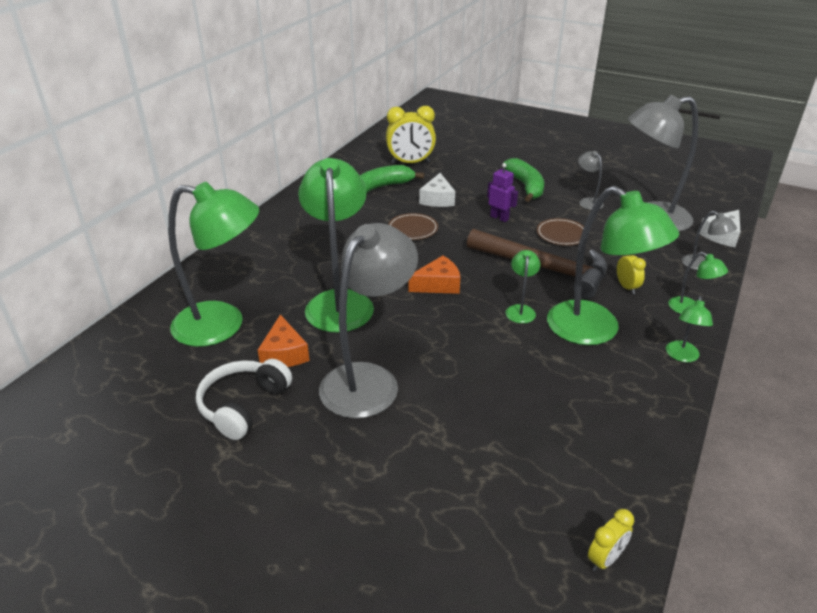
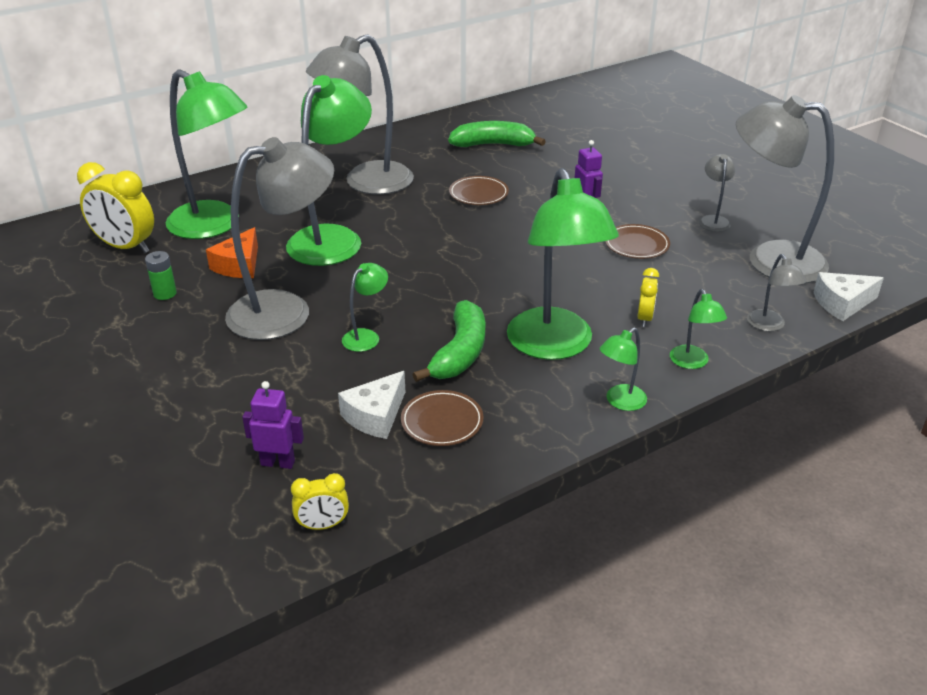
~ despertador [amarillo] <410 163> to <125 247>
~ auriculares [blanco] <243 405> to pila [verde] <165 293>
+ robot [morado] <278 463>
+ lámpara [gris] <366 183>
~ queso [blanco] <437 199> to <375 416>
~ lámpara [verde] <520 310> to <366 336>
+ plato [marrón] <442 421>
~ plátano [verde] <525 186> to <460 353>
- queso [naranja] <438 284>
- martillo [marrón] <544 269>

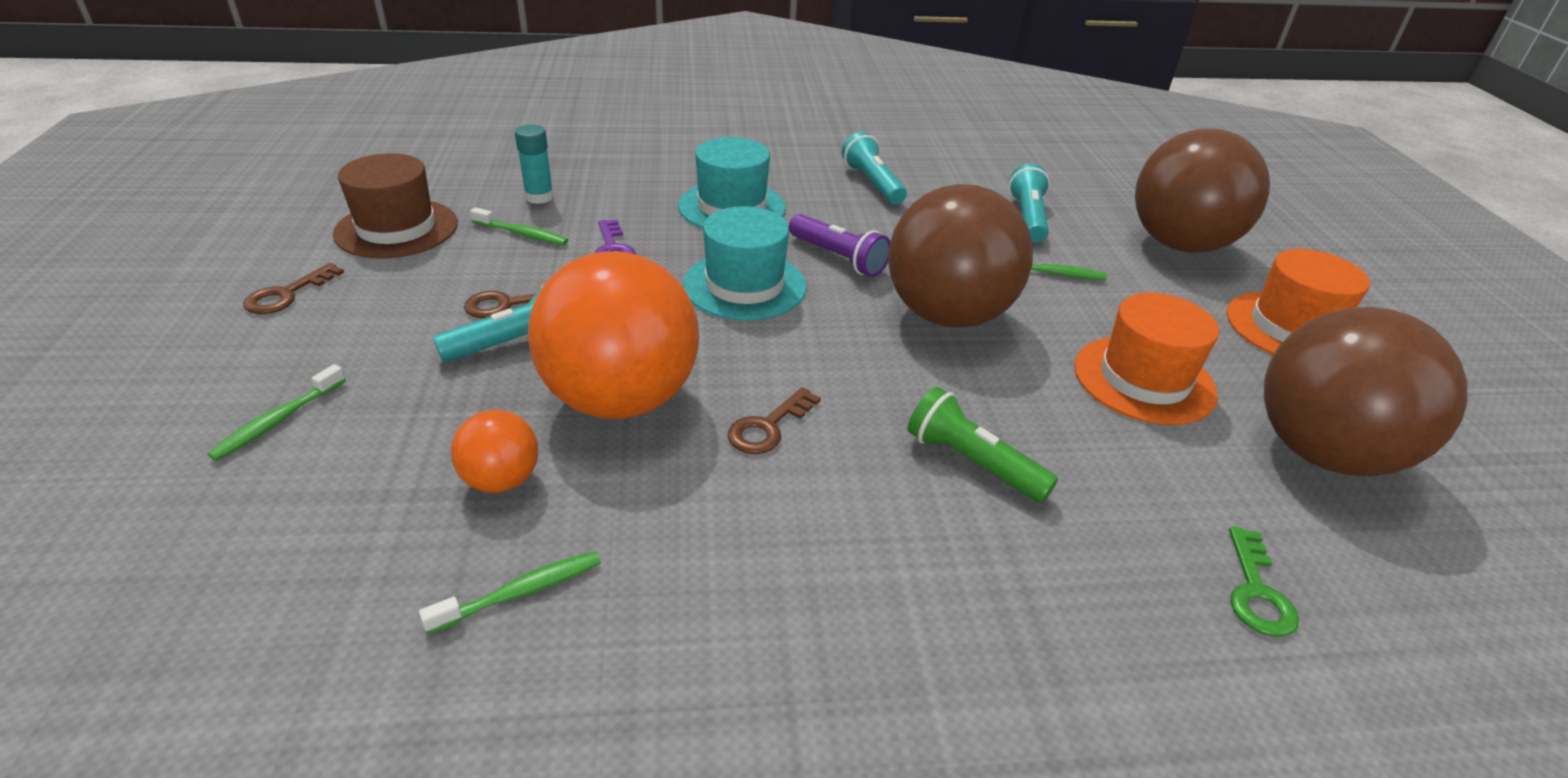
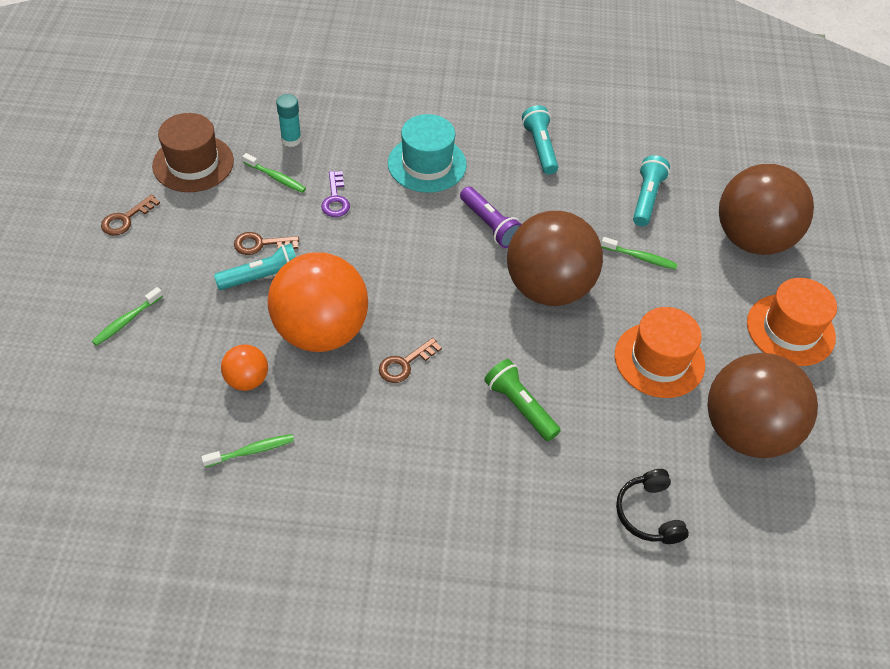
~ llave [verde] <1256 591> to auriculares [negro] <648 514>
- sombrero [turquesa] <744 285>

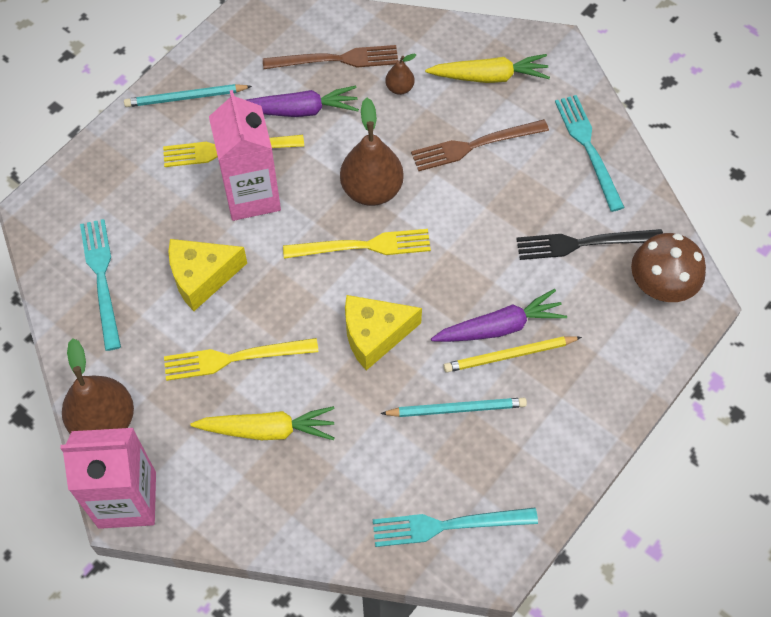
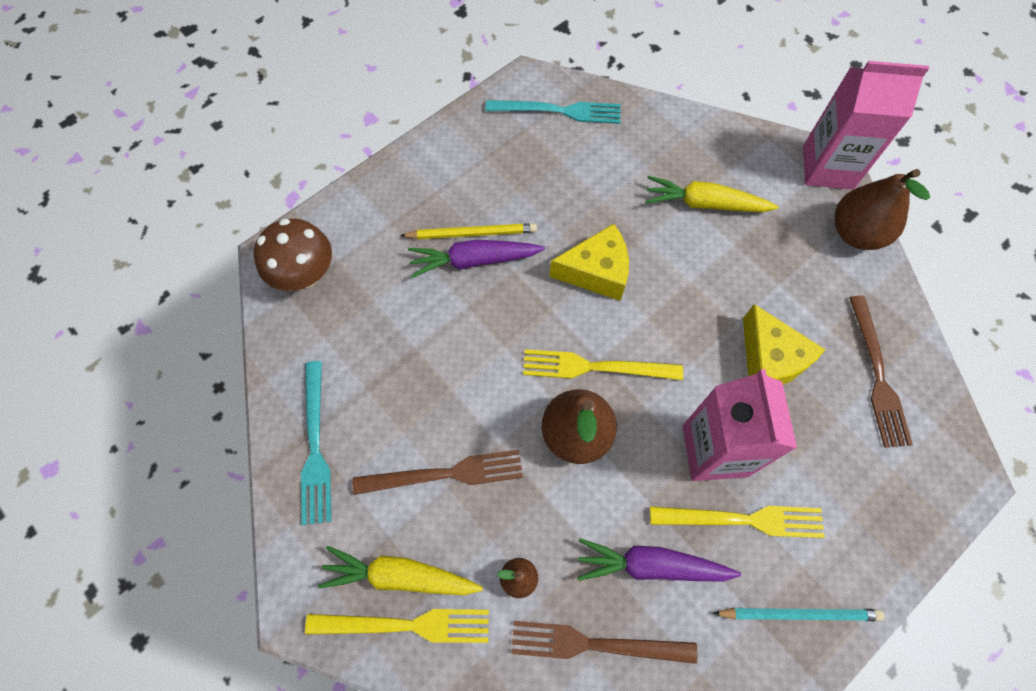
~ tenedor [amarillo] <235 358> to <406 625>
~ queso [amarillo] <202 277> = <769 360> 75 degrees clockwise
~ tenedor [turquesa] <102 279> to tenedor [marrón] <877 375>
- lápiz [turquesa] <456 409>
- tenedor [negro] <583 243>

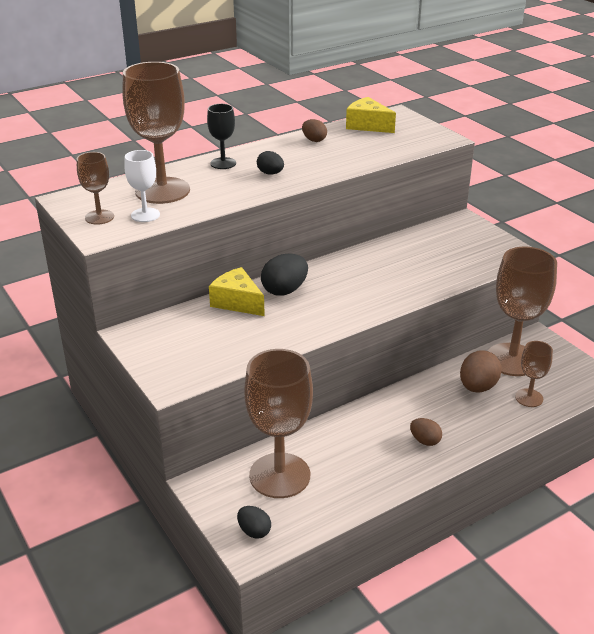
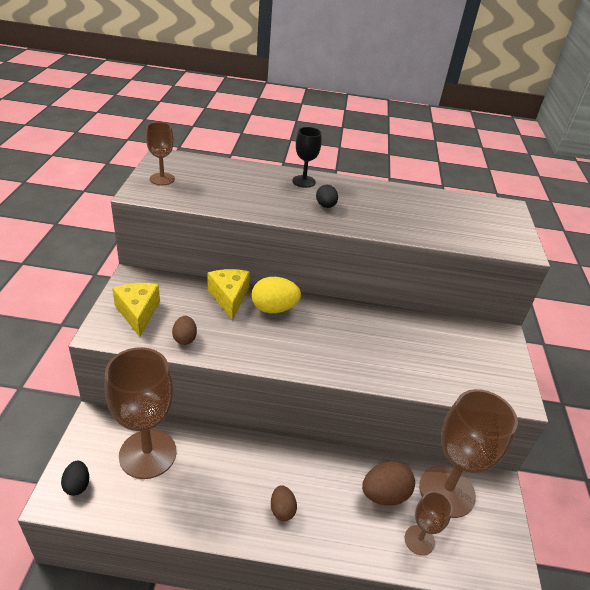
~ queso [amarillo] <367 125> to <138 313>
~ huevo [marrón] <314 140> to <185 338>
~ huevo [negro] <284 290> to huevo [amarillo] <274 309>
- copa [marrón] <162 191>
- copa [blanco] <145 215>

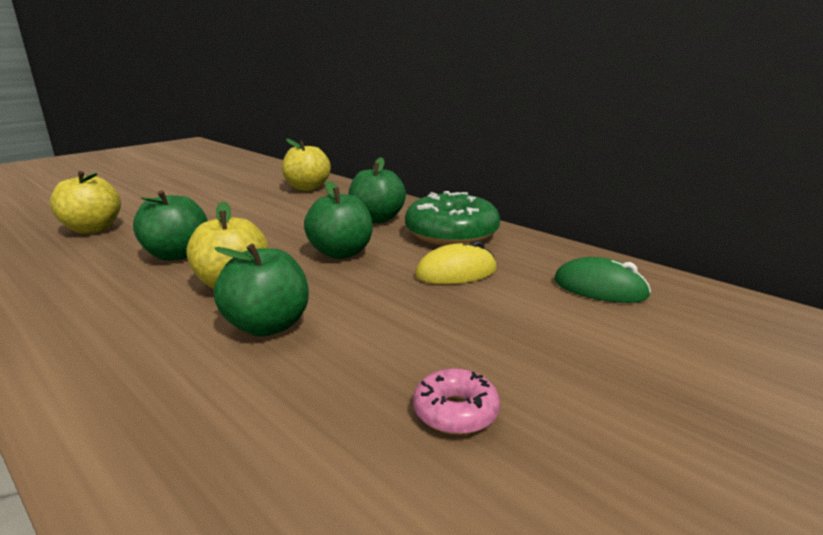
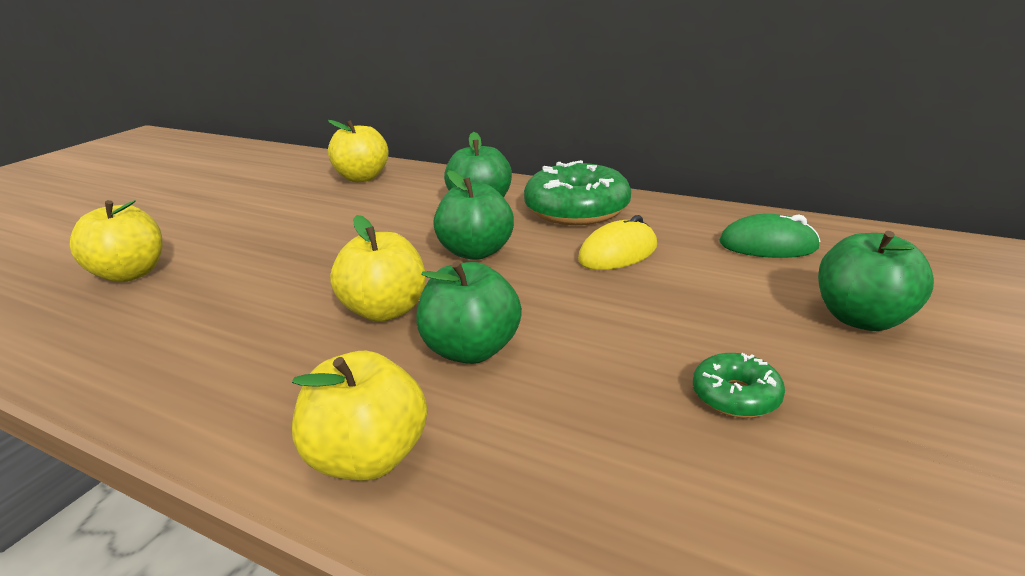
+ manzana [amarillo] <368 458>
~ rosquilla [rosa] <455 412> to rosquilla [verde] <736 396>
~ manzana [verde] <176 255> to <862 319>

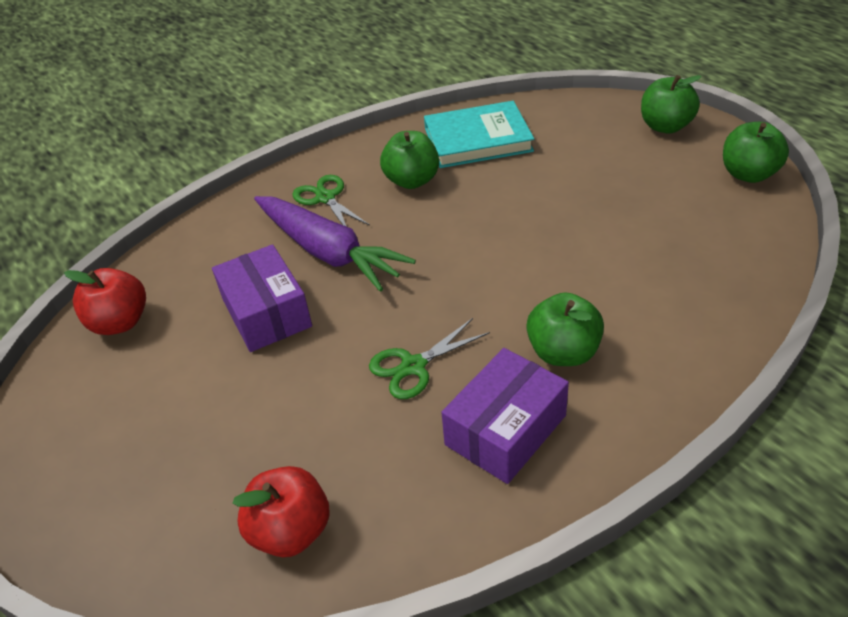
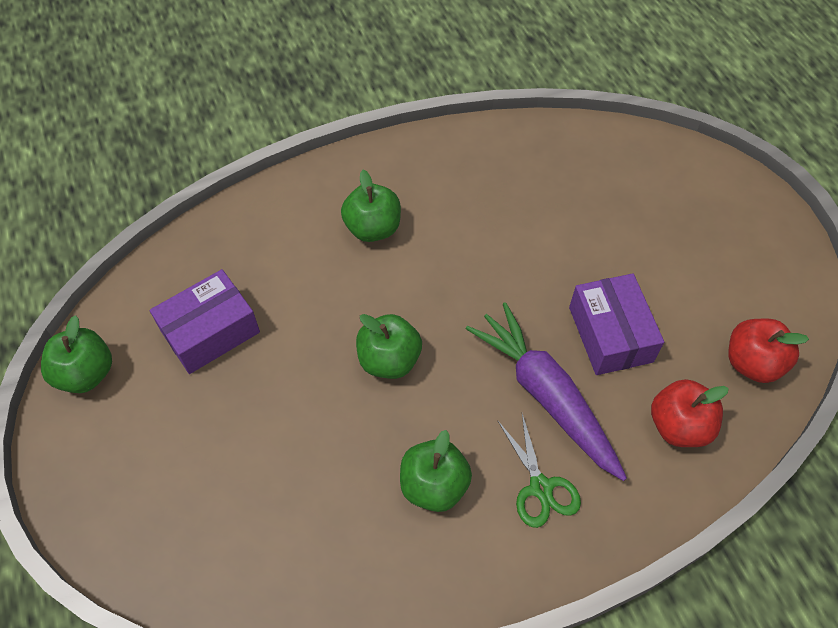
~ caja [morado] <505 430> to <210 332>
~ manzana [verde] <665 126> to <389 360>
~ manzana [rojo] <291 531> to <678 426>
- tijeras [verde] <413 366>
- libro [turquesa] <477 139>

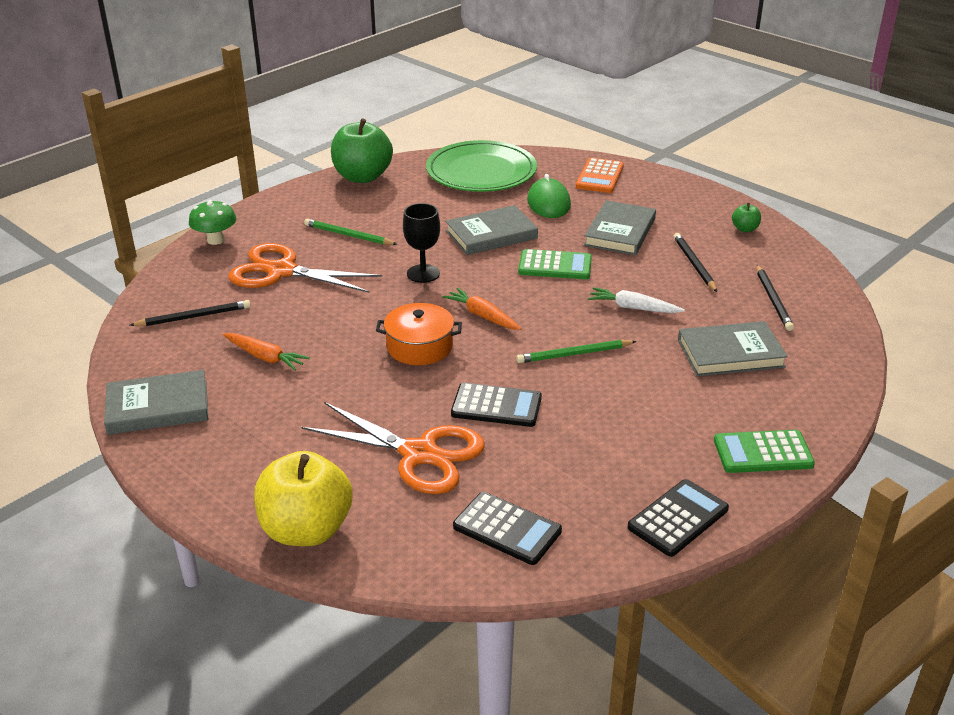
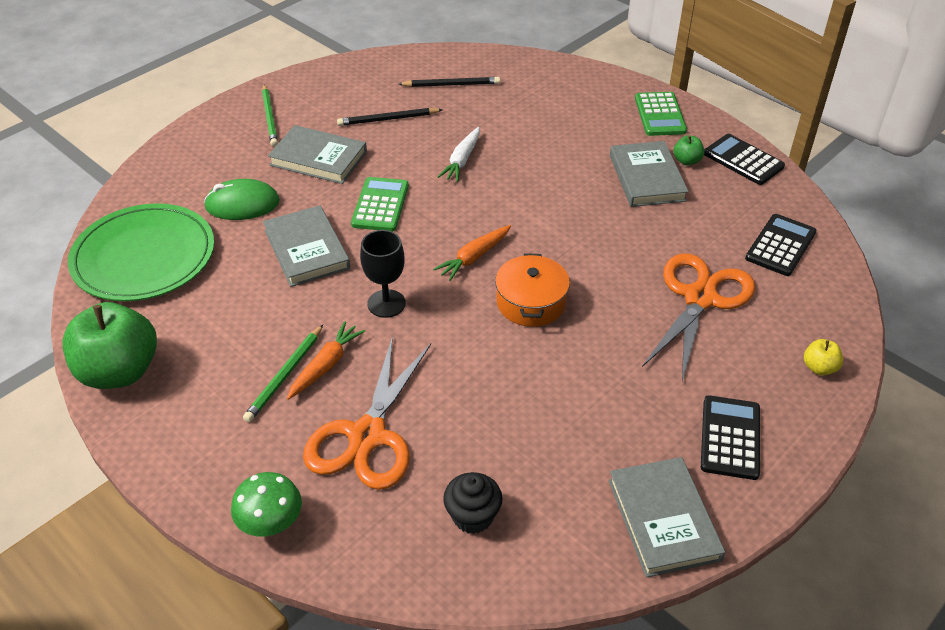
~ lápiz [verde] <574 354> to <270 117>
~ zanahoria [naranja] <265 357> to <326 365>
~ lápiz [negro] <194 317> to magdalena [negro] <472 516>
~ libro [gris] <730 353> to <647 178>
~ manzana [verde] <745 229> to <687 161>
~ calculadora [negro] <496 406> to <730 438>
~ manzana [amarillo] <306 530> = <819 368> x0.43
- calculadora [naranja] <599 176>

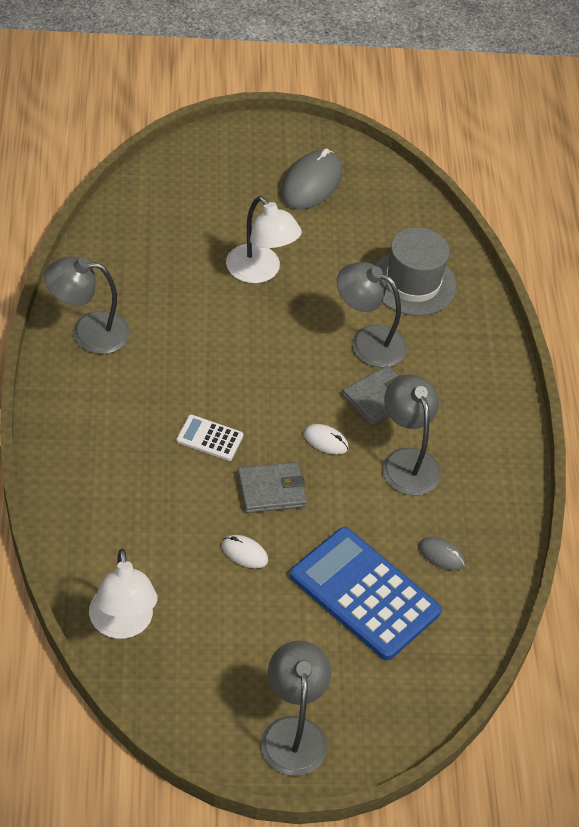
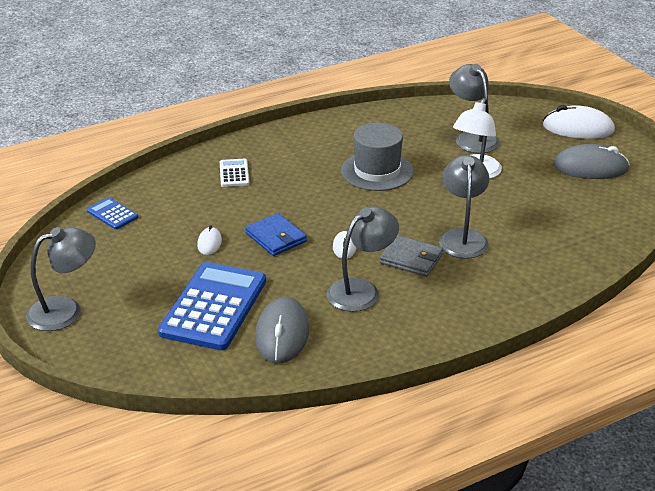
~ lámpara [blanco] <122 624> to calculadora [azul] <112 214>
~ calculadora [blanco] <209 438> to <234 173>
~ cartera [gris] <271 490> to cartera [azul] <276 237>
~ ratón [gris] <441 555> = <282 334> x2.01
~ sombrero [gris] <412 283> to <377 171>
~ lámpara [gris] <88 332> to <472 138>
+ ratón [blanco] <578 128>

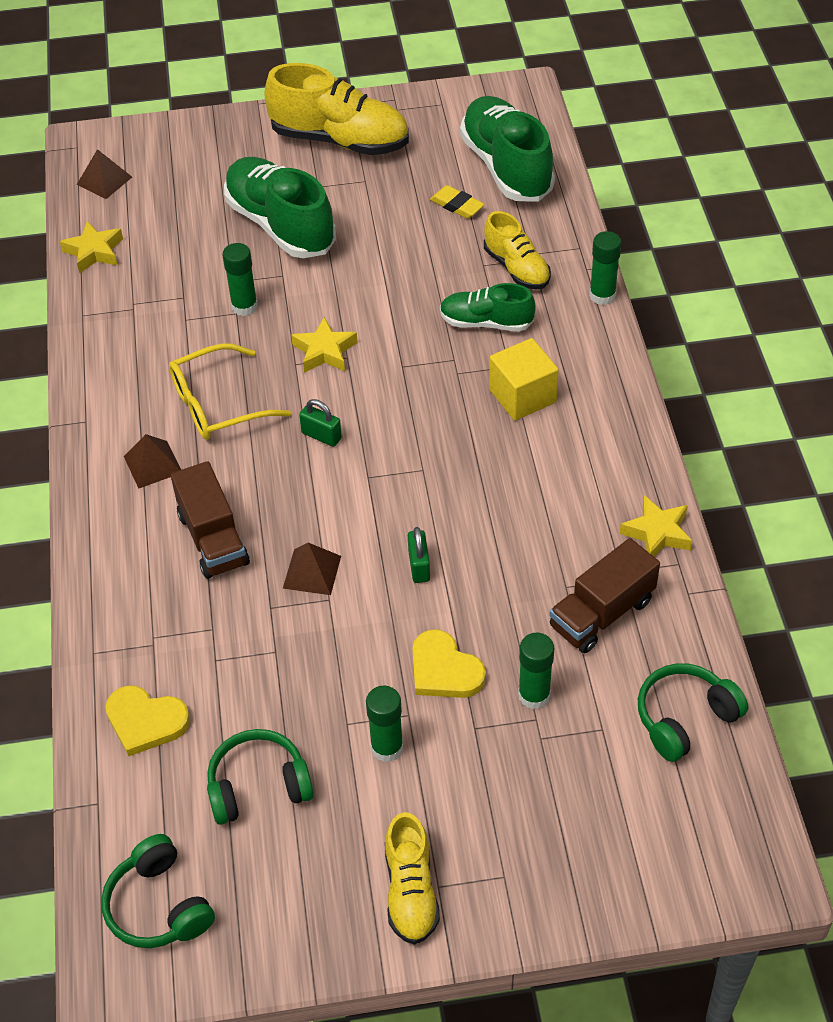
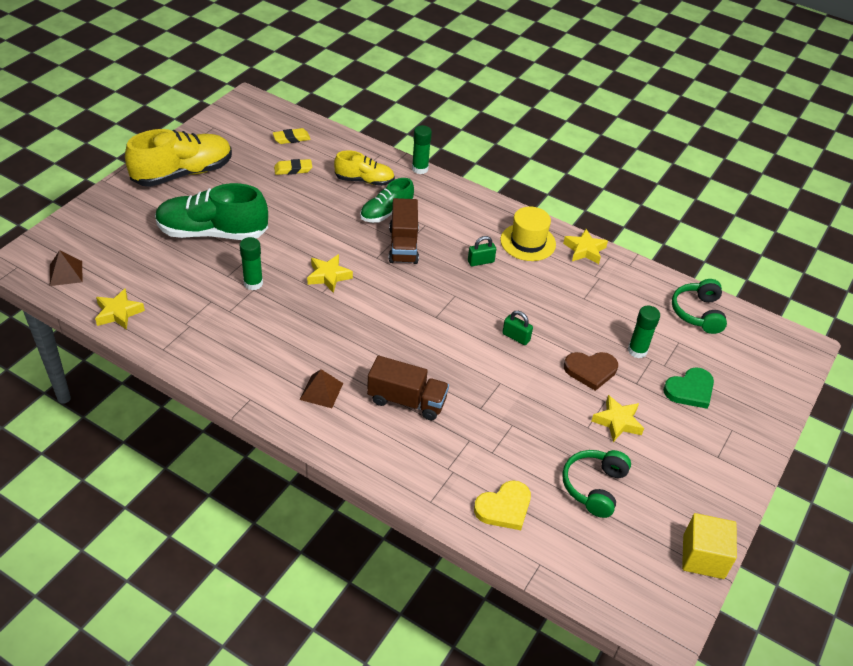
~ zapato [verde] <506 167> to goma de borrar [amarillo] <291 138>
~ camión [marrón] <602 614> to <403 245>
~ candado [verde] <321 436> to <480 262>
+ sombrero [amarillo] <528 242>
~ corazón [amarillo] <444 670> to corazón [marrón] <590 370>
~ barra de pegamento [verde] <387 747> to estrella [amarillo] <617 422>
+ corazón [verde] <690 390>
~ cubo [amarillo] <522 396> to <703 557>
- auriculares [verde] <159 905>
- gafas [amarillo] <218 404>
- pirámide [marrón] <312 572>
- zapato [amarillo] <411 891>

